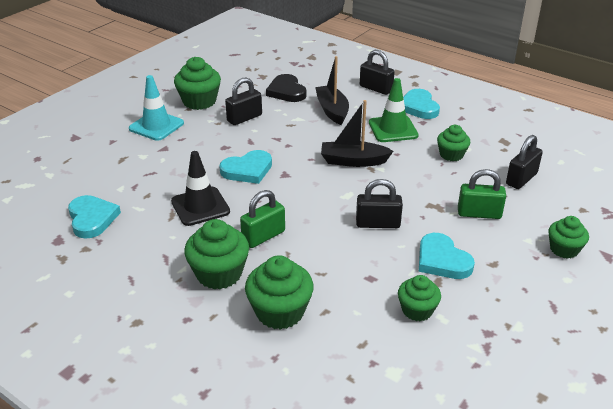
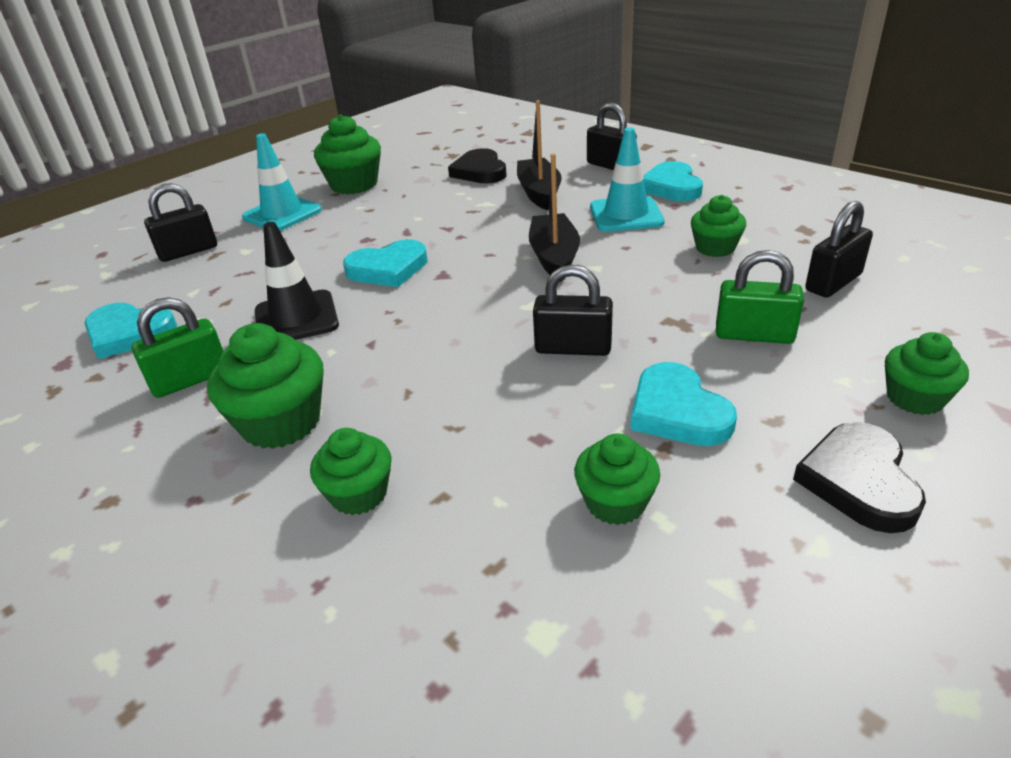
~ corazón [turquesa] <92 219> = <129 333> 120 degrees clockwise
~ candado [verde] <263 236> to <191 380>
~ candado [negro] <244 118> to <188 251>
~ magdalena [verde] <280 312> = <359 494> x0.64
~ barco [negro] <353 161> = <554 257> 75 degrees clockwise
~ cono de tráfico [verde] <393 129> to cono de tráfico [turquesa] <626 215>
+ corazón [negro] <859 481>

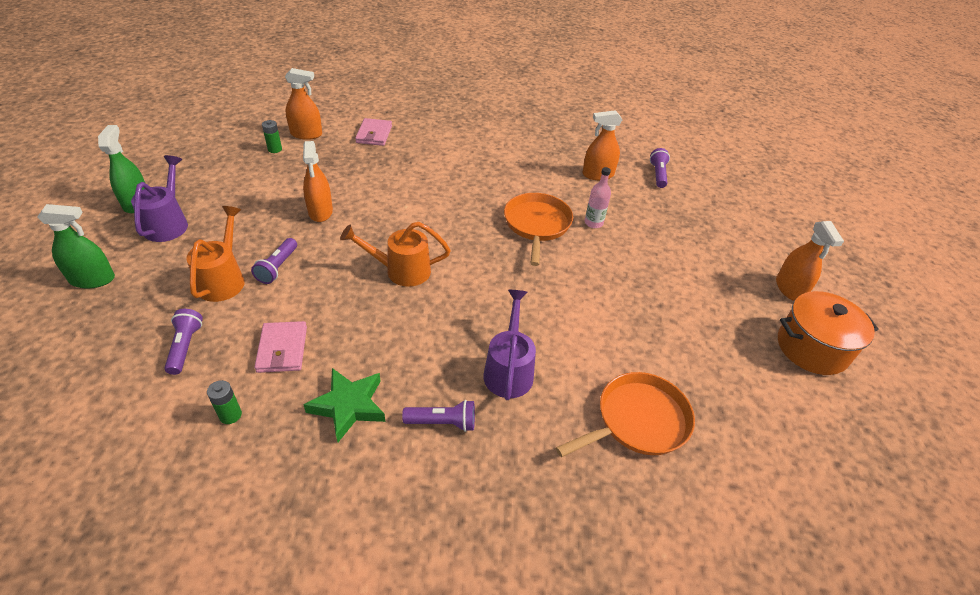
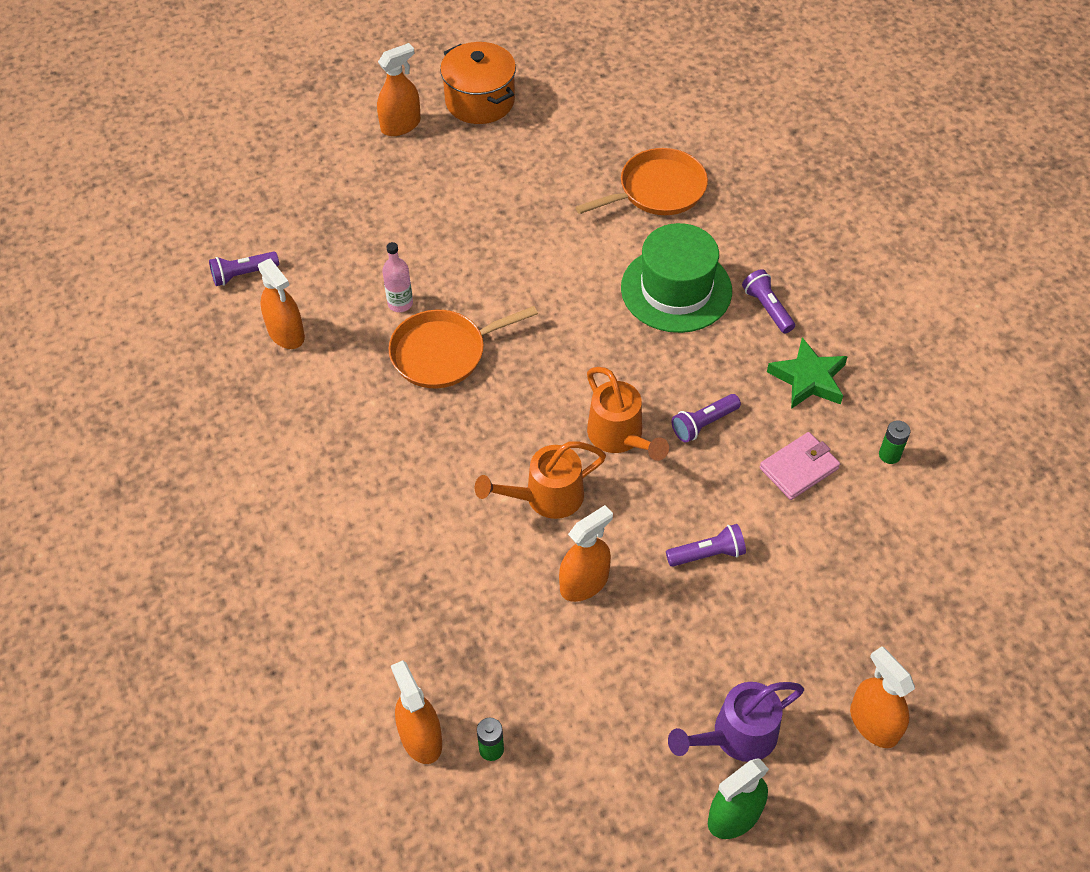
~ regadera [naranja] <224 279> to <546 497>
~ sartén [naranja] <638 420> = <658 190> 120 degrees clockwise
~ regadera [morado] <509 369> to sombrero [verde] <676 289>
~ lámpara de mano [morado] <185 347> to <704 424>
~ pulverizador [verde] <92 279> to pulverizador [naranja] <873 723>
- cartera [rosa] <374 134>

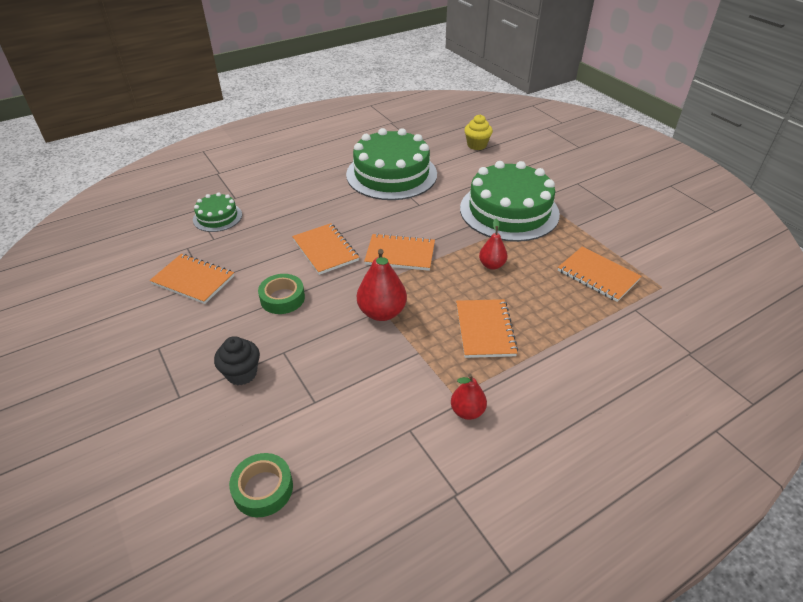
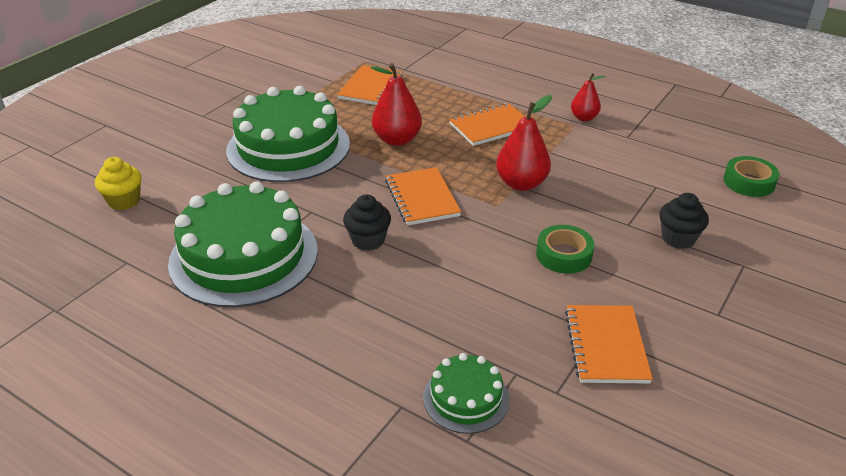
+ magdalena [negro] <368 240>
~ pera [rojo] <491 265> = <397 140> x1.63
- cuaderno [naranja] <325 250>

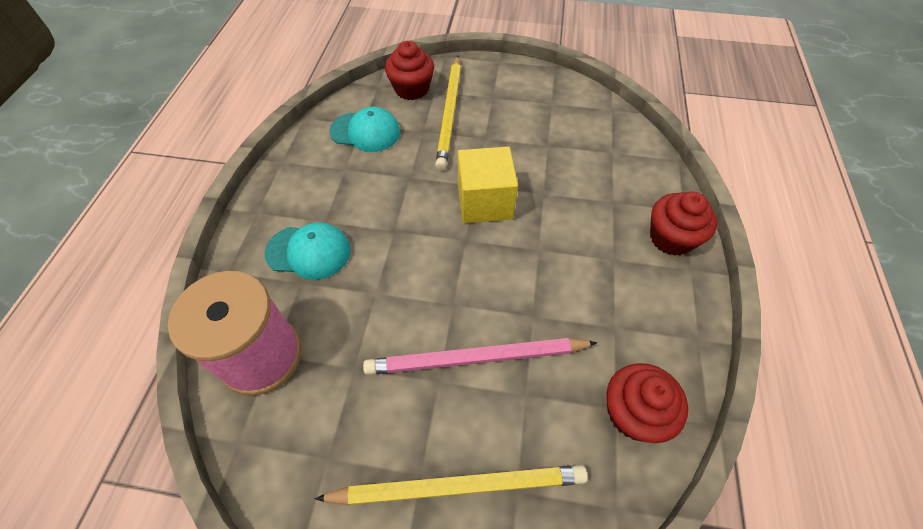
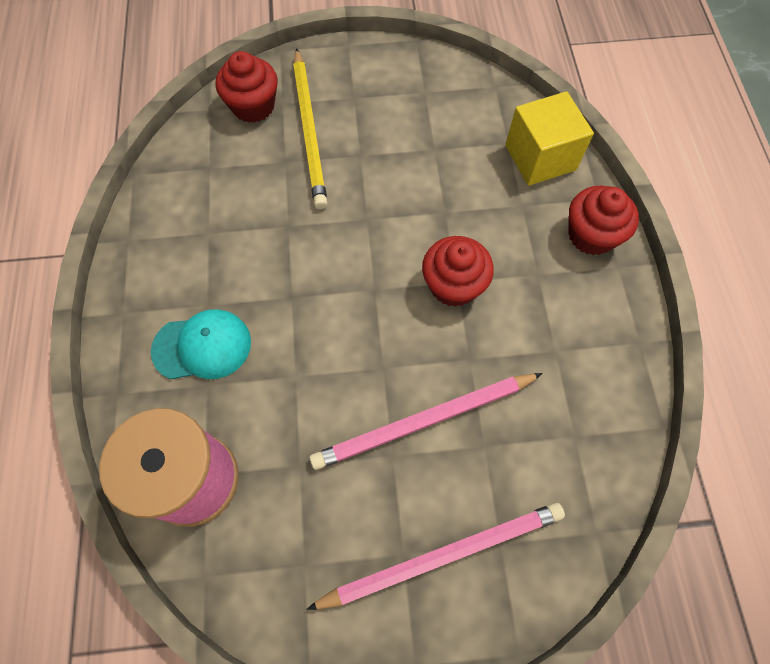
~ lápiz [amarillo] <459 486> to lápiz [rosa] <443 555>
~ magdalena [rojo] <633 413> to <453 285>
~ cubo [amarillo] <484 202> to <540 157>
- gorra [turquesa] <365 132>

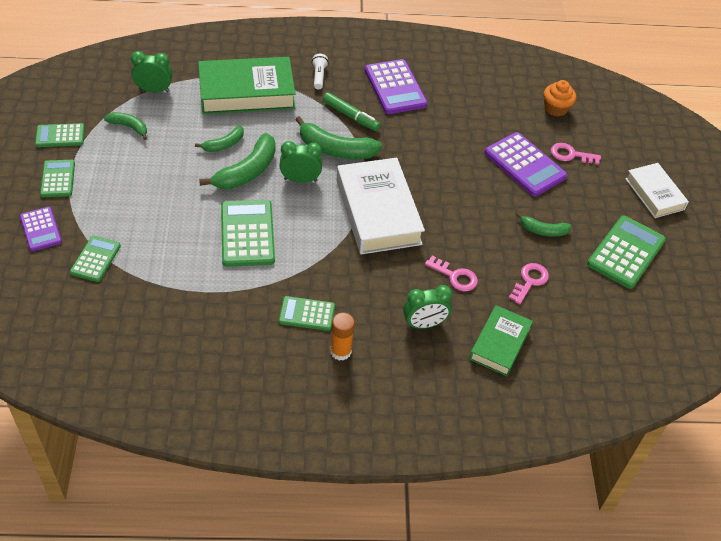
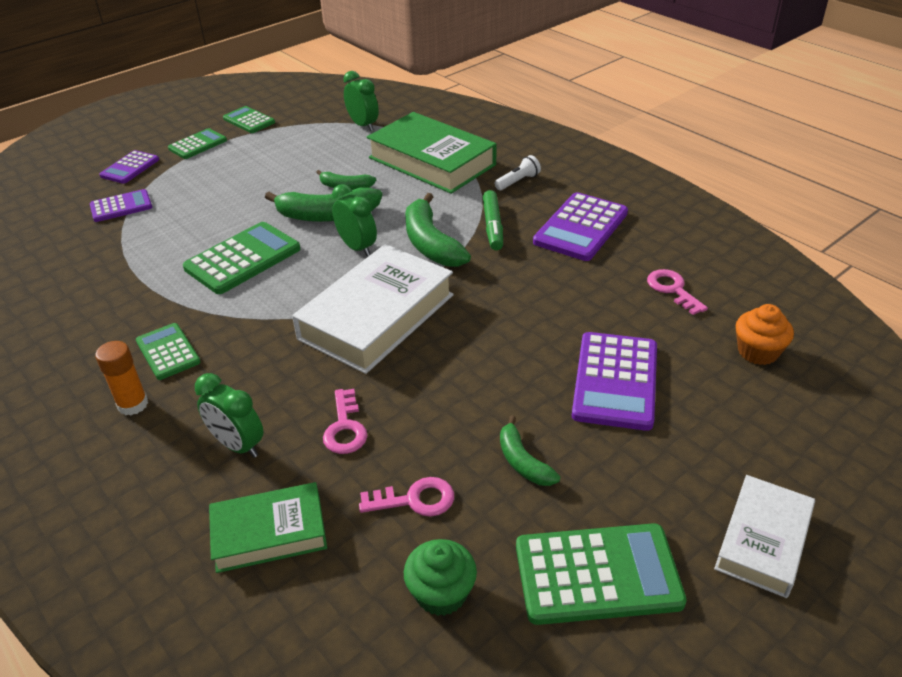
~ calculadora [verde] <95 259> to calculadora [morado] <121 206>
+ magdalena [verde] <441 593>
~ llave [rosa] <570 155> to <672 289>
- plátano [verde] <129 127>

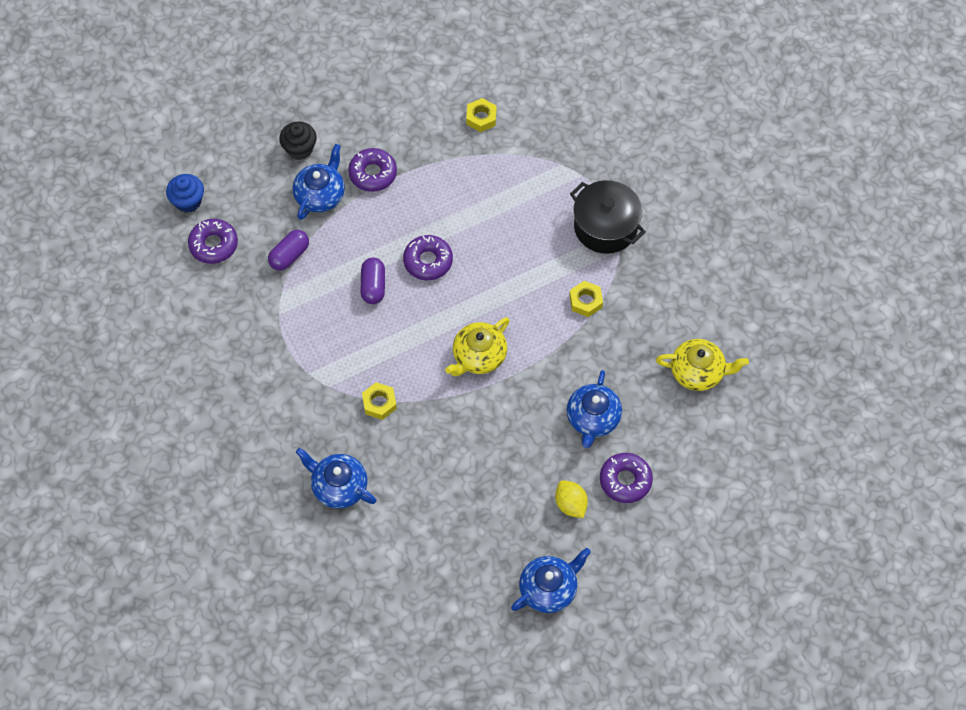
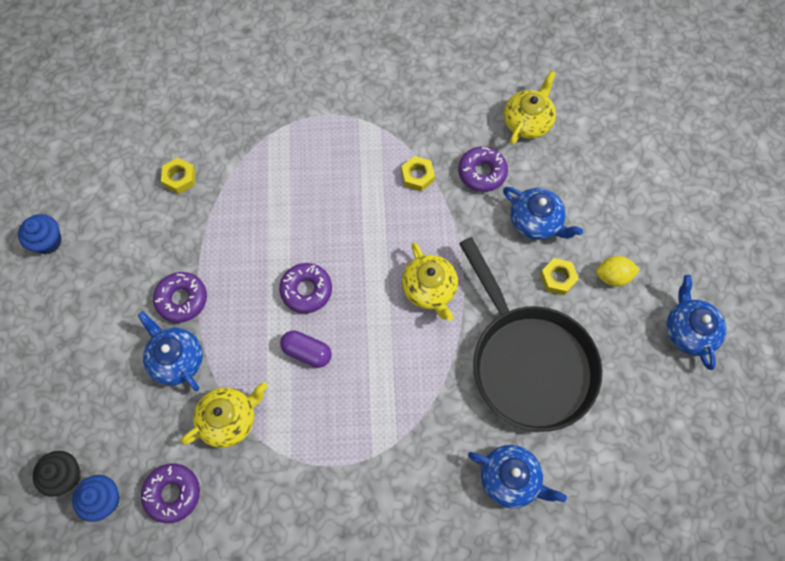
+ magdalena [azul] <47 241>
~ magdalena [negro] <299 149> to <65 476>
~ cápsula [morado] <289 255> to tetera [amarillo] <229 419>
~ rosquilla [morado] <625 480> to <482 172>
+ sartén [negro] <528 363>
~ tetera [azul] <338 486> = <511 479> 120 degrees counterclockwise
~ tuerca [amarillo] <379 403> to <558 278>
- olla [negro] <605 227>

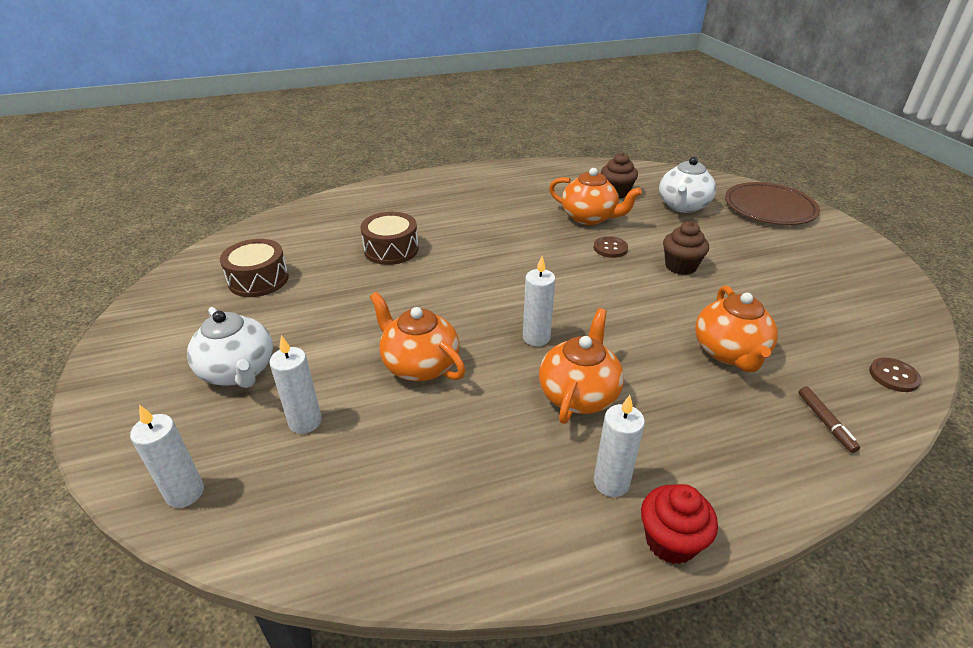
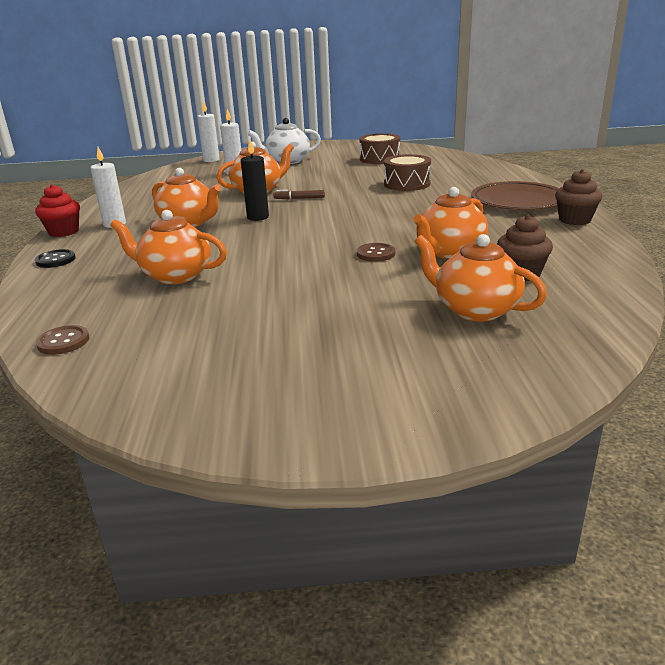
+ botón [negro] <55 260>
~ vela [blanco] <536 337> to vela [negro] <258 217>
~ rotulador [marrón] <825 422> to <299 198>
~ tetera [blanco] <683 206> to tetera [naranja] <474 309>
~ plato [marrón] <769 208> to <518 201>
~ magdalena [marrón] <680 266> to <574 220>

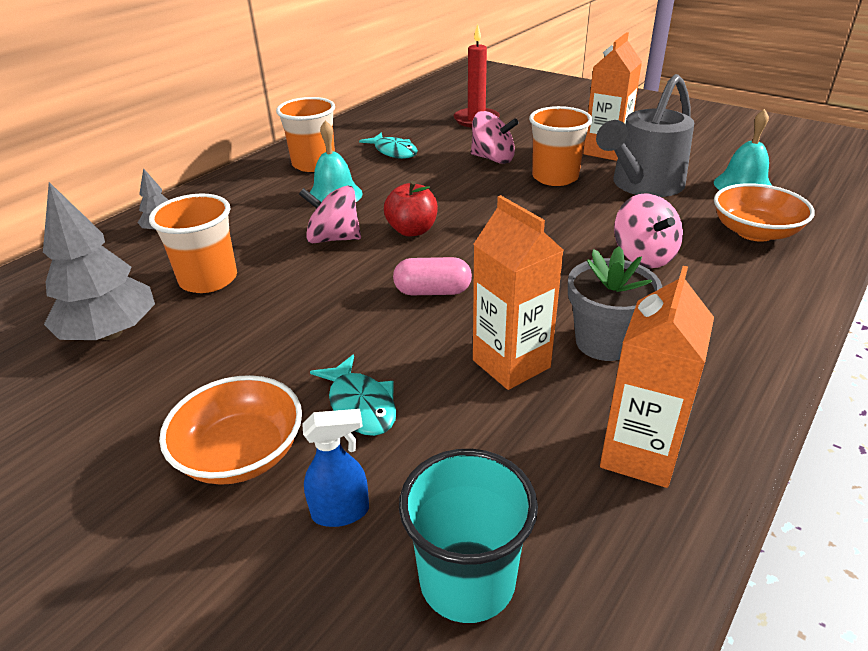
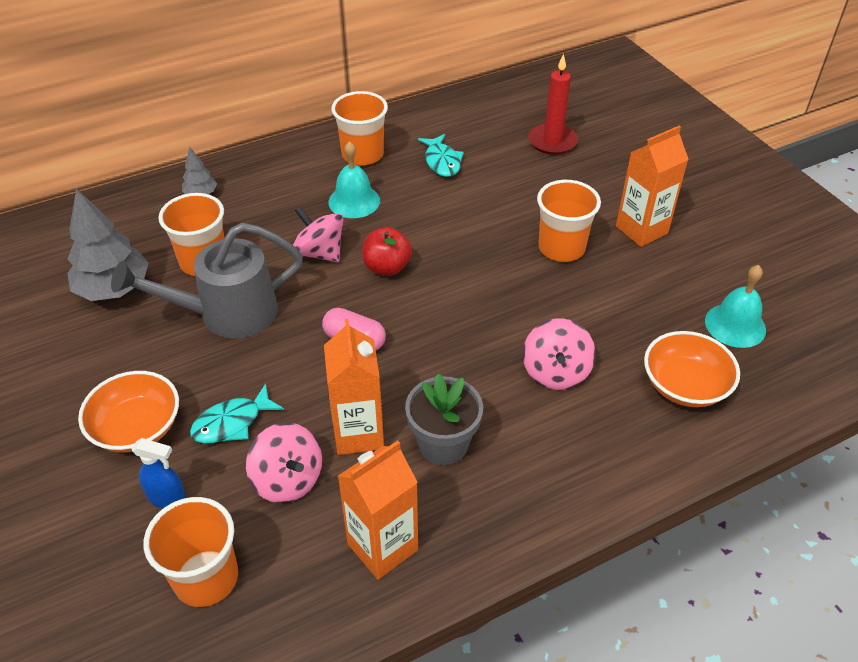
~ regadera [gris] <642 185> to <226 314>
~ vaso [turquesa] <467 580> to vaso [naranja] <206 578>
~ pez [turquesa] <360 405> = <232 423> 60 degrees clockwise
~ peonza [rosa] <493 159> to <288 479>

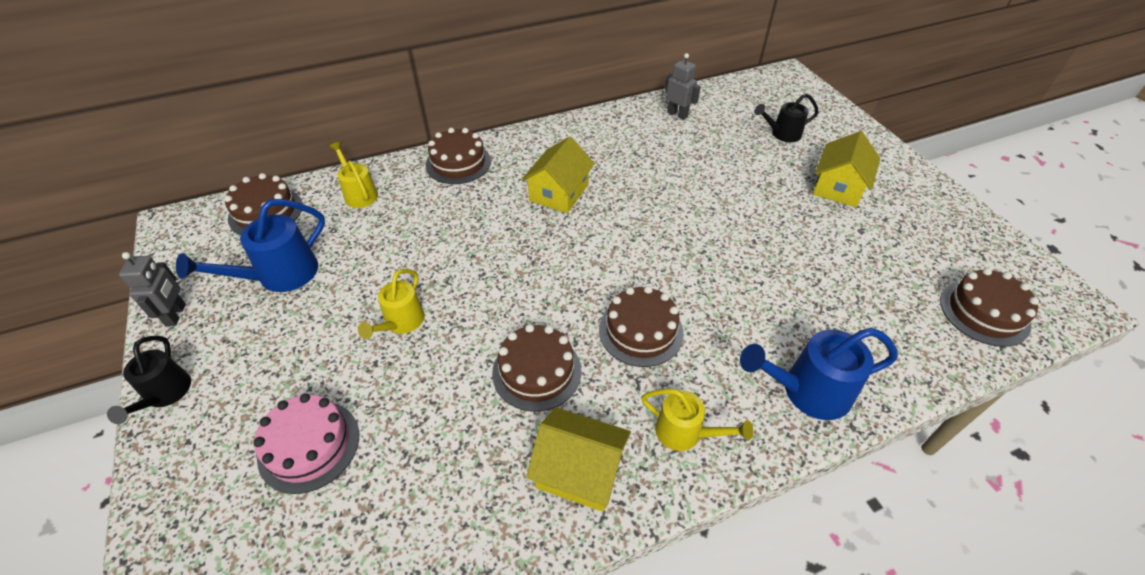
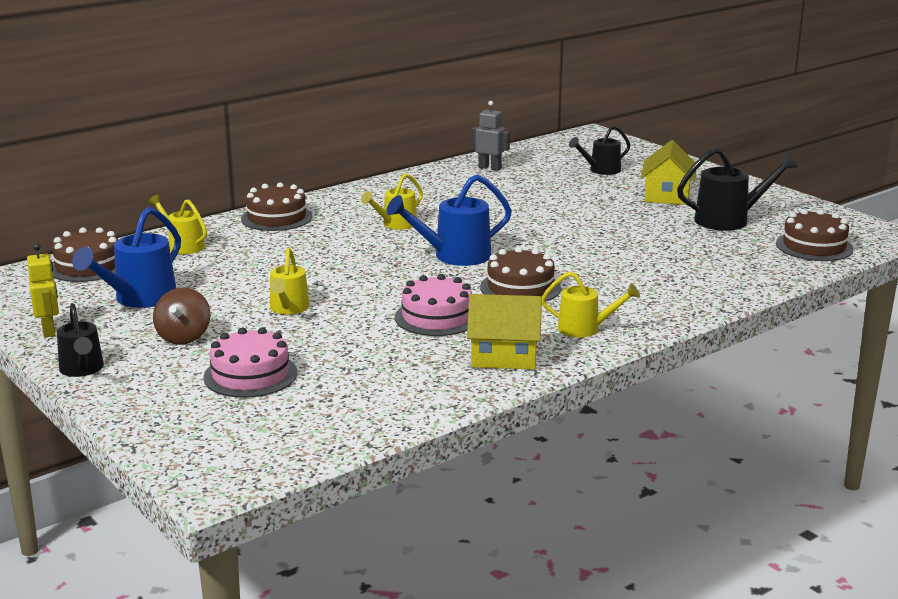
~ robot [gris] <176 315> to robot [amarillo] <49 330>
+ peonza [marrón] <184 337>
~ casa [amarillo] <558 193> to regadera [amarillo] <395 225>
~ regadera [azul] <806 391> to <453 256>
~ tarta [marrón] <537 371> to tarta [rosa] <437 317>
+ regadera [negro] <730 220>

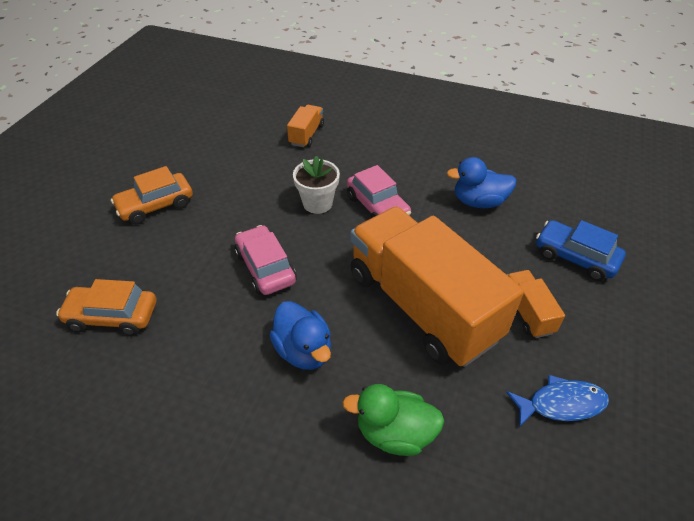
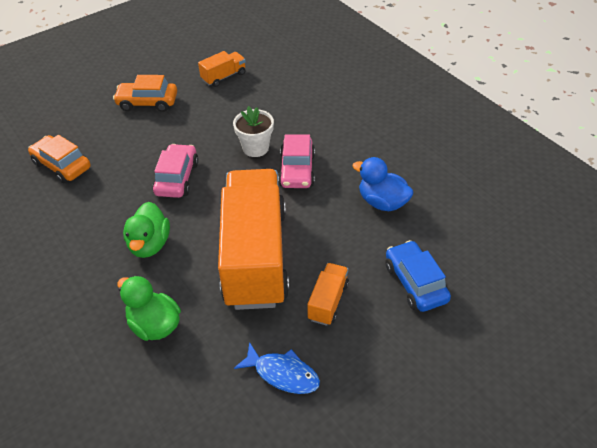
~ pato [azul] <303 350> to pato [verde] <149 244>
~ camión [naranja] <306 135> to <224 77>

